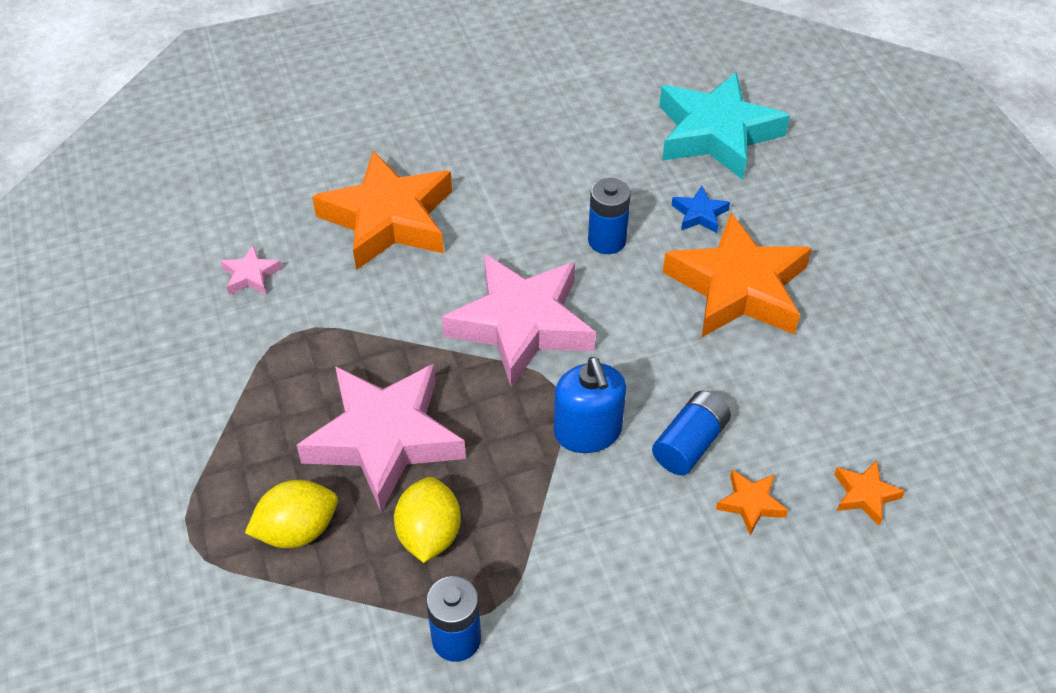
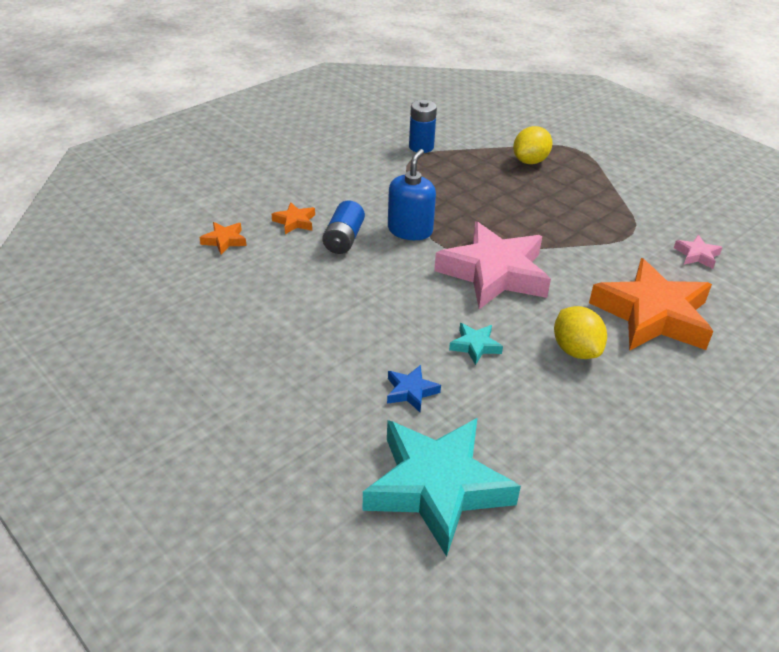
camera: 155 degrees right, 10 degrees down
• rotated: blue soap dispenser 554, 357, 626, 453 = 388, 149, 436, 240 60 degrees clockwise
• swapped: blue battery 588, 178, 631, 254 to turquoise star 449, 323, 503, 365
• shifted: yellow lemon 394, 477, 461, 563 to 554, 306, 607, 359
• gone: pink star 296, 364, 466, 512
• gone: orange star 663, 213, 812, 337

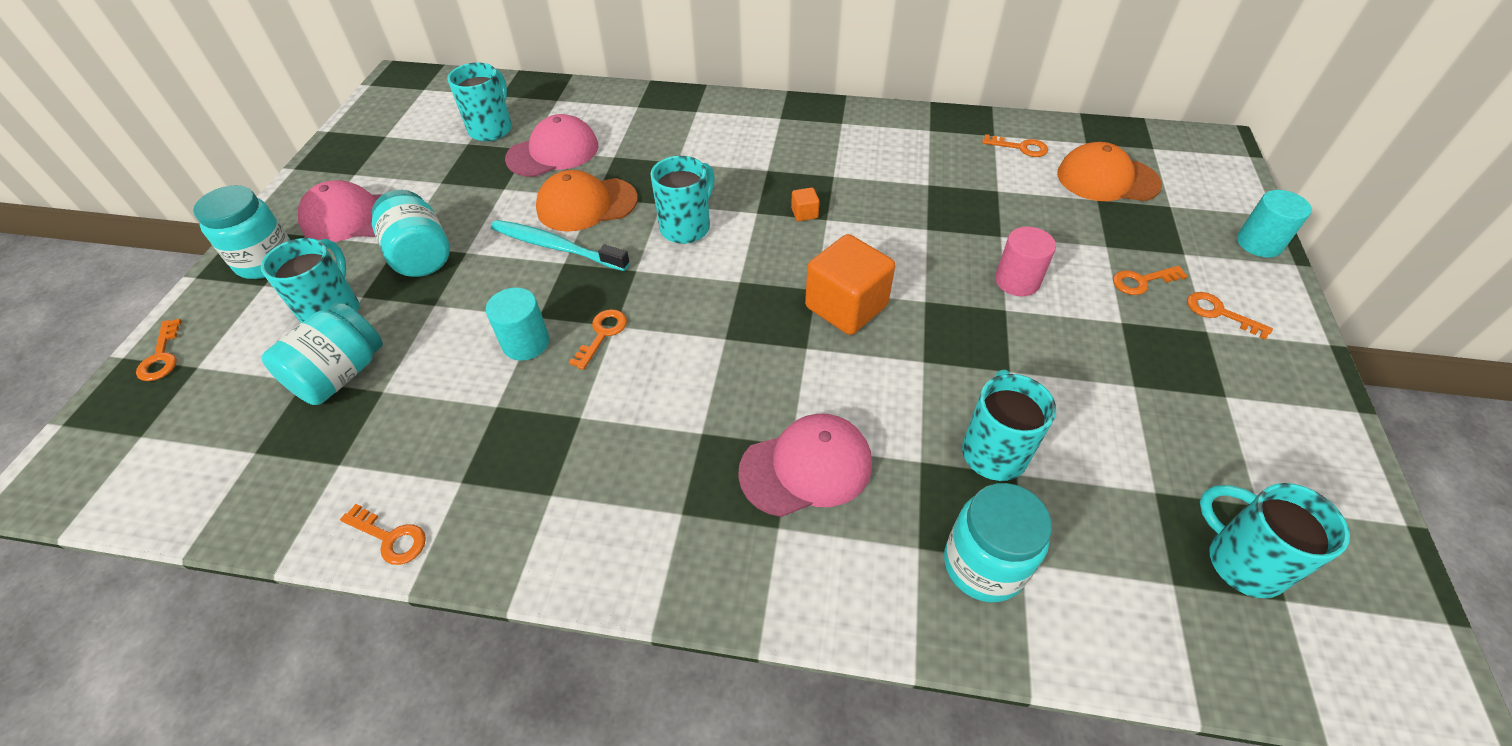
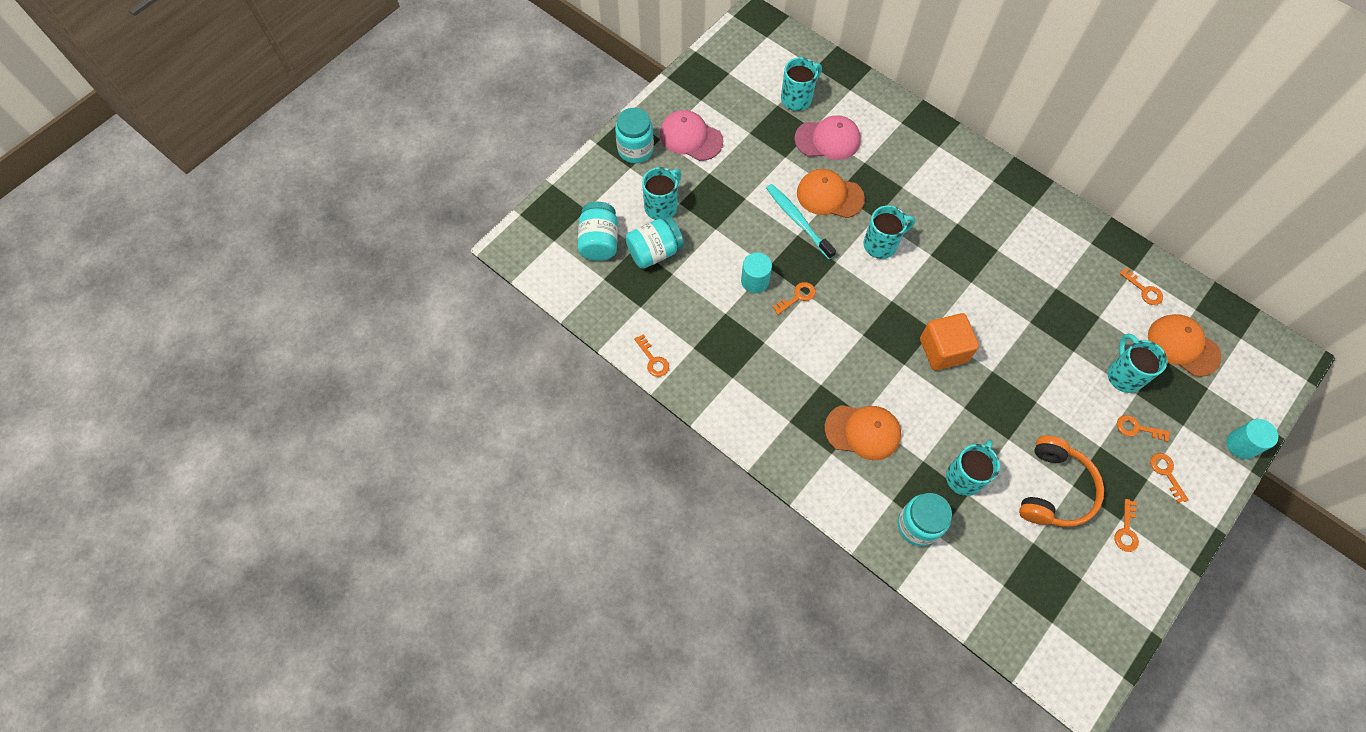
camera: 30 degrees right, 15 degrees up
• shifted: turquoise jar 372, 190, 450, 277 to 578, 202, 618, 261
• repainted: pink cap 738, 414, 872, 517 to orange cap 825, 405, 901, 460
• new: orange headphones 1019, 436, 1104, 527
• shifted: turquoise mug 1200, 483, 1350, 598 to 1108, 333, 1167, 393
• shifted: orange key 136, 319, 182, 381 to 1115, 499, 1139, 552
• gone: orange cube 791, 187, 820, 221
• gone: pink cylinder 995, 227, 1056, 296

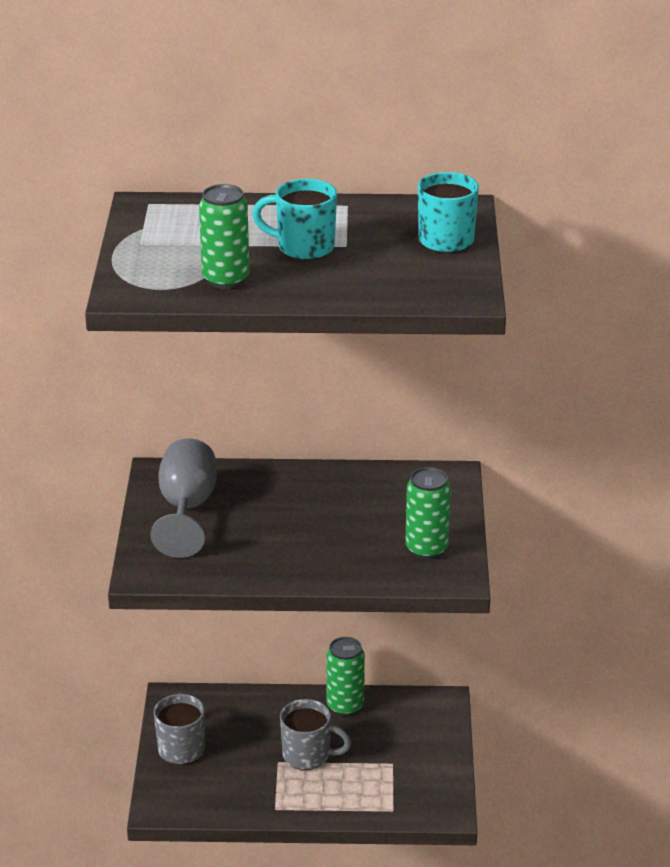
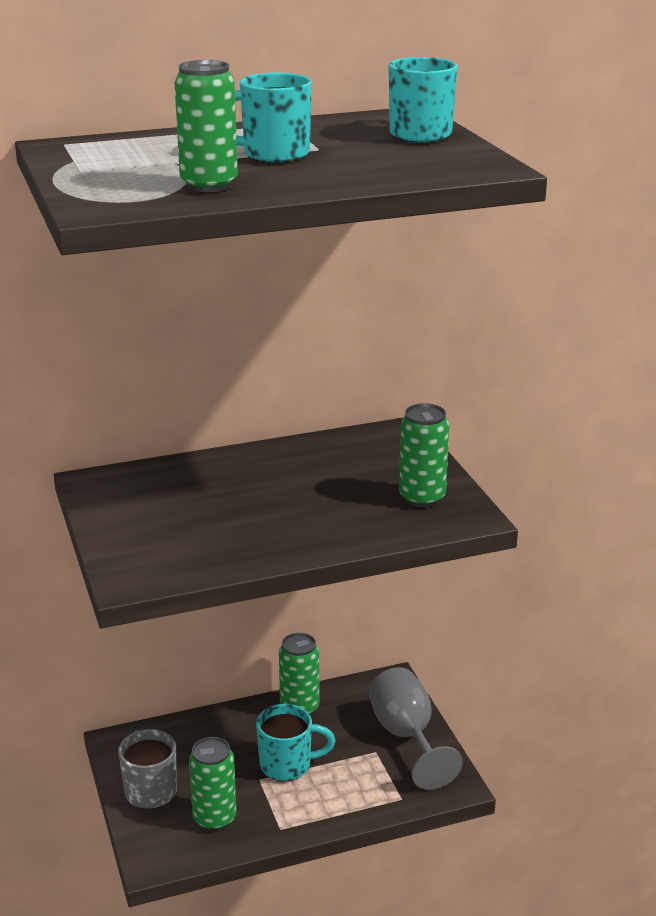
camera: 20 degrees left, 5 degrees down
• new: green can 189, 737, 237, 831
• repainted: grey mug 280, 699, 351, 770 to turquoise mug 256, 704, 335, 781
• shifted: grey goblet 150, 438, 217, 558 to 369, 667, 463, 790

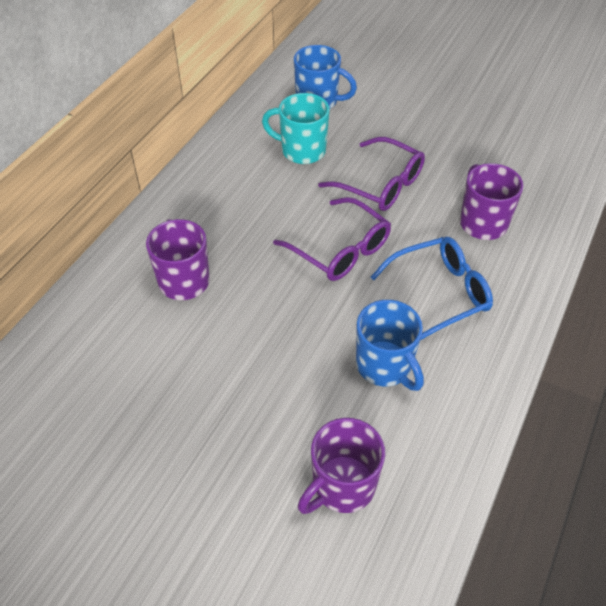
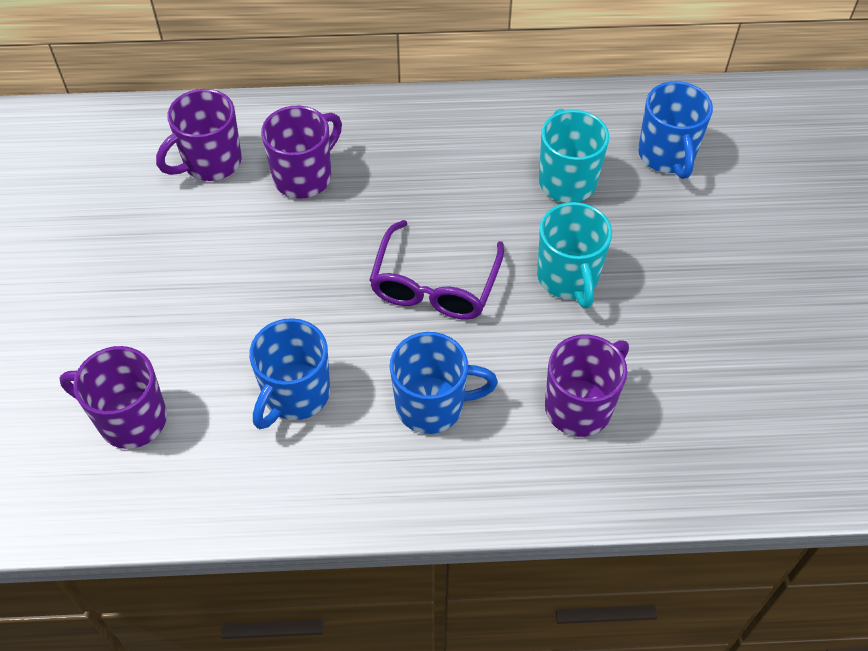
camera: 60 degrees right, 5 degrees up
• new: purple mug 156, 89, 242, 181
• swapped: blue glasses 371, 237, 493, 340 to blue mug 390, 332, 498, 434
• swapped: purple glasses 318, 137, 425, 211 to turquoise mug 537, 202, 612, 308

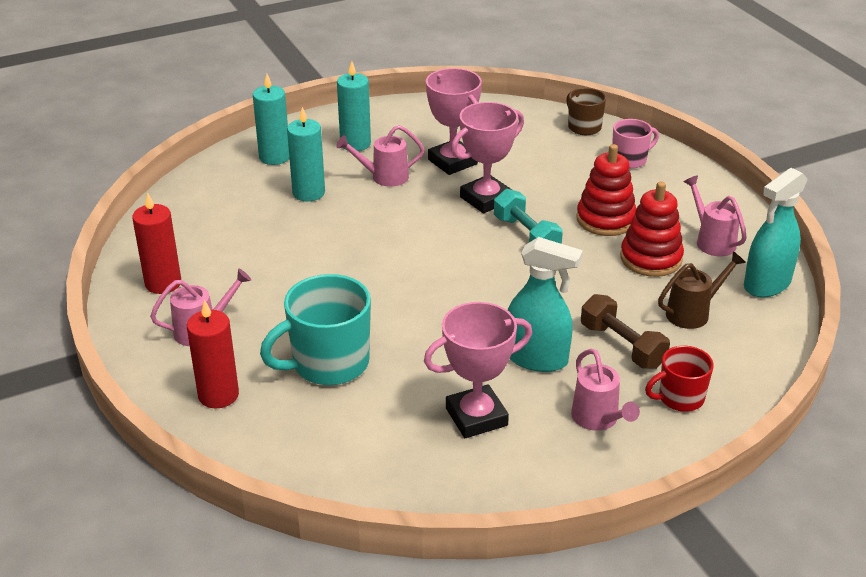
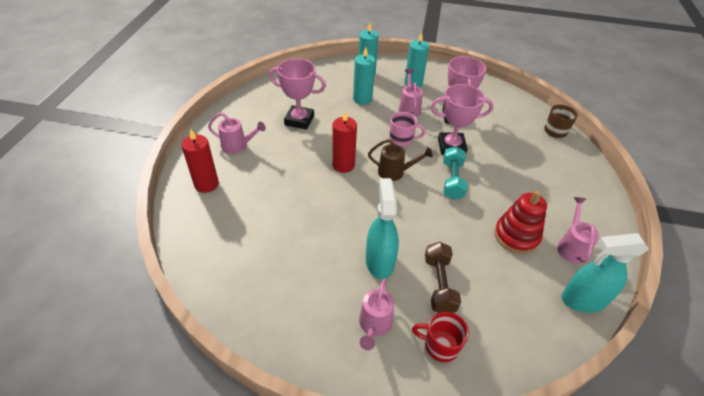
camera: 35 degrees right, 10 degrees up
• shifted: pink trophy 424, 302, 532, 438 to 269, 58, 326, 130
• shifted: red candle 132, 192, 181, 294 to 332, 111, 357, 173
• rotated: turquoise spray bottle 508, 237, 583, 372 = 366, 178, 399, 279 150 degrees counterclockwise
• shifted: brown watering can 658, 251, 746, 329 to 368, 139, 433, 181
• shifted: pink mug 612, 119, 659, 169 to 389, 112, 425, 146
• rotated: pink watering can 336, 125, 424, 187 = 399, 69, 423, 117 60 degrees clockwise
• gone: turquoise mug 260, 274, 371, 385
• gone: red stacking toy 576, 144, 636, 236

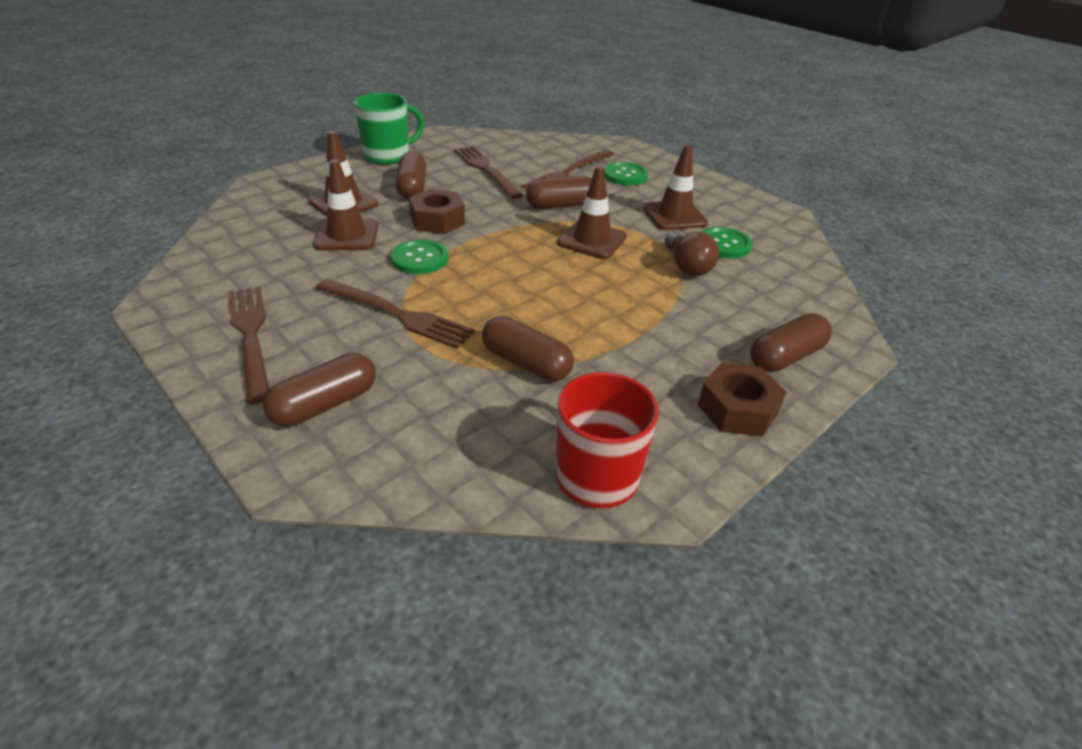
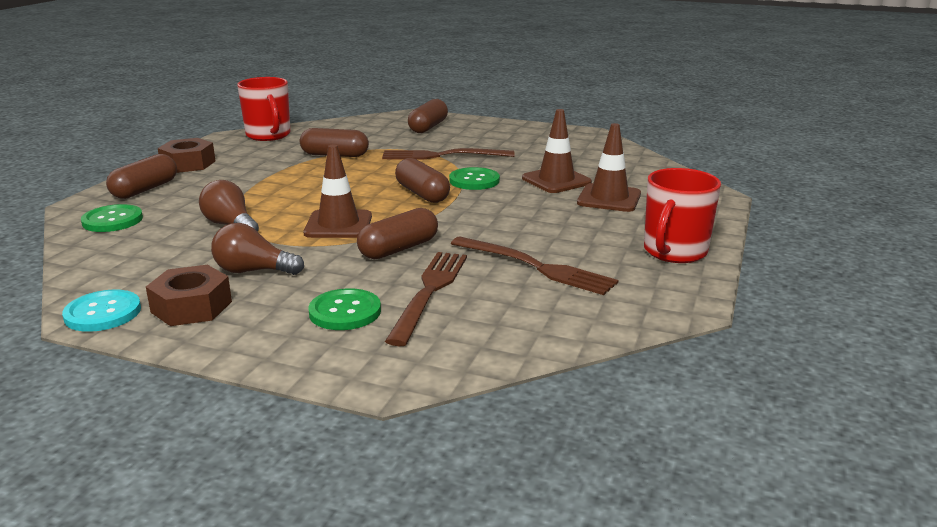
camera: 155 degrees right, 15 degrees down
• new: turquoise button 62, 290, 141, 332
• shifted: green button 702, 227, 753, 259 to 81, 204, 143, 232
• shifted: brown nut 409, 189, 465, 234 to 146, 265, 232, 326
• swapped: brown traffic cone 643, 145, 708, 230 to brown light bulb 211, 223, 304, 275
• shifted: brown capsule 396, 151, 426, 199 to 395, 158, 450, 203
• repainted: green mug 354, 93, 424, 165 to red mug 644, 168, 721, 263
• gone: brown fork 228, 286, 269, 404

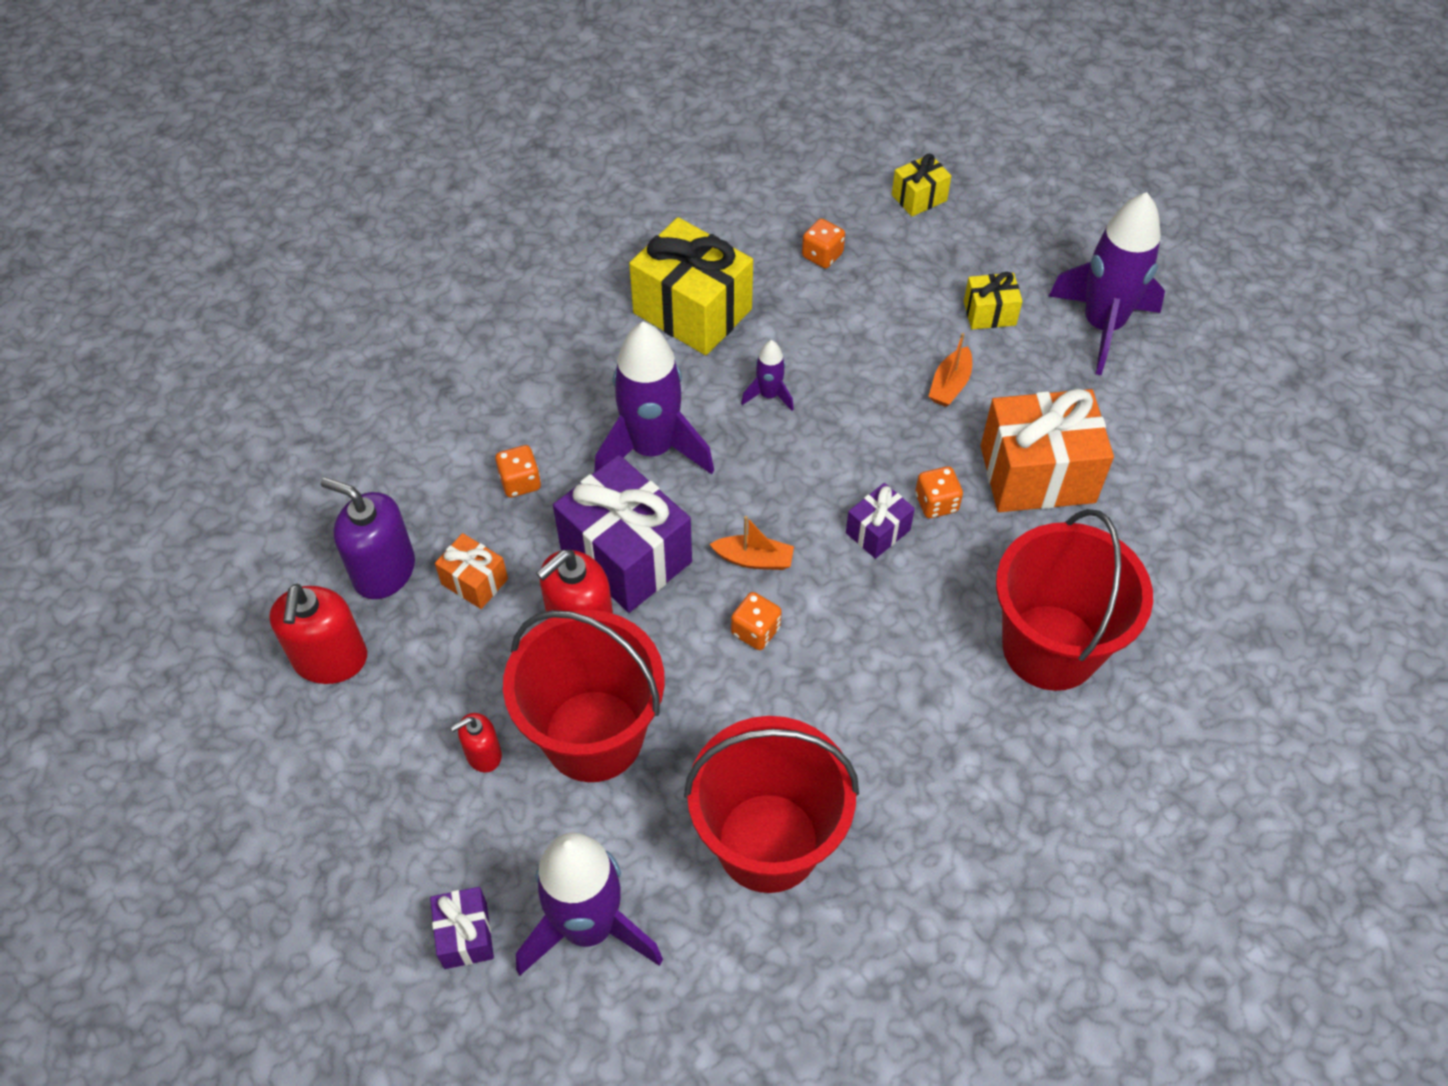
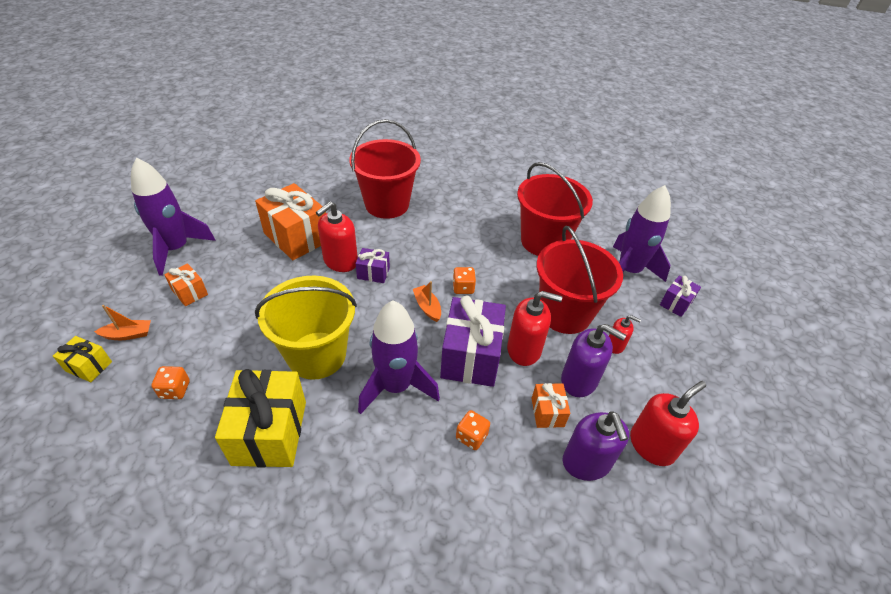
camera: 130 degrees left, 10 degrees down
• shifted: orange boat 928, 333, 972, 407 to 94, 305, 151, 340
• repainted: yellow gift 964, 272, 1022, 329 to orange gift 164, 263, 208, 306
• swapped: purple rocket 741, 340, 794, 411 to yellow bucket 255, 276, 357, 380
• swapped: orange dice 915, 466, 963, 518 to red soap dispenser 316, 201, 358, 272
• new: purple soap dispenser 561, 324, 626, 397

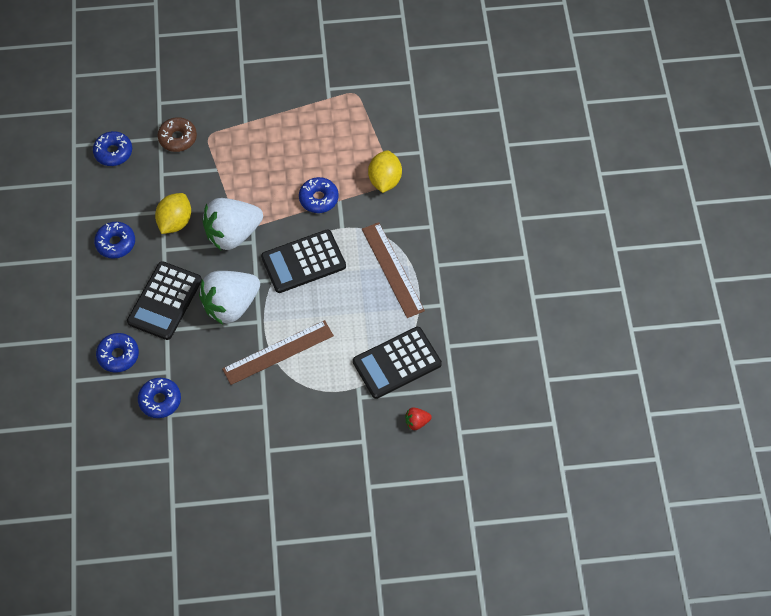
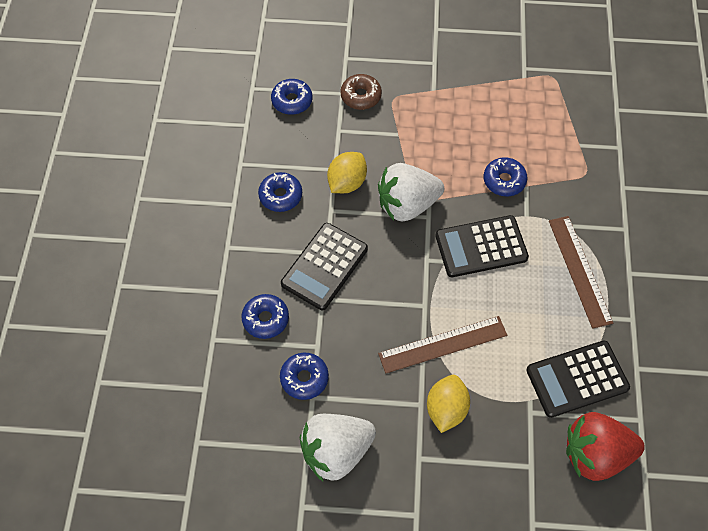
camera: 10 degrees right, 0 degrees up
• shifted: white strawberry 199, 271, 260, 325 to 300, 414, 376, 481
• shifted: yellow lemon 368, 150, 402, 193 to 427, 375, 470, 433
• scaled: red strawberry 405, 407, 432, 430 = 566, 412, 645, 481 x2.44

